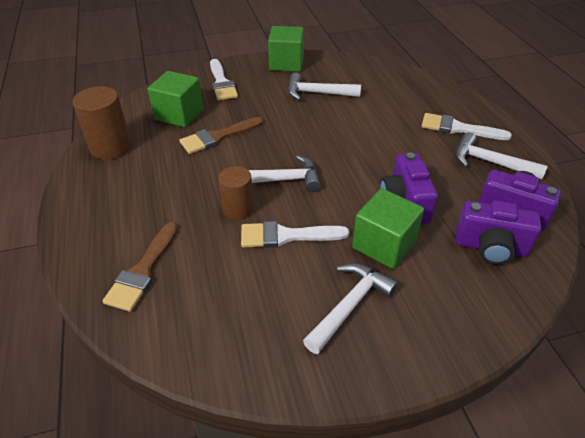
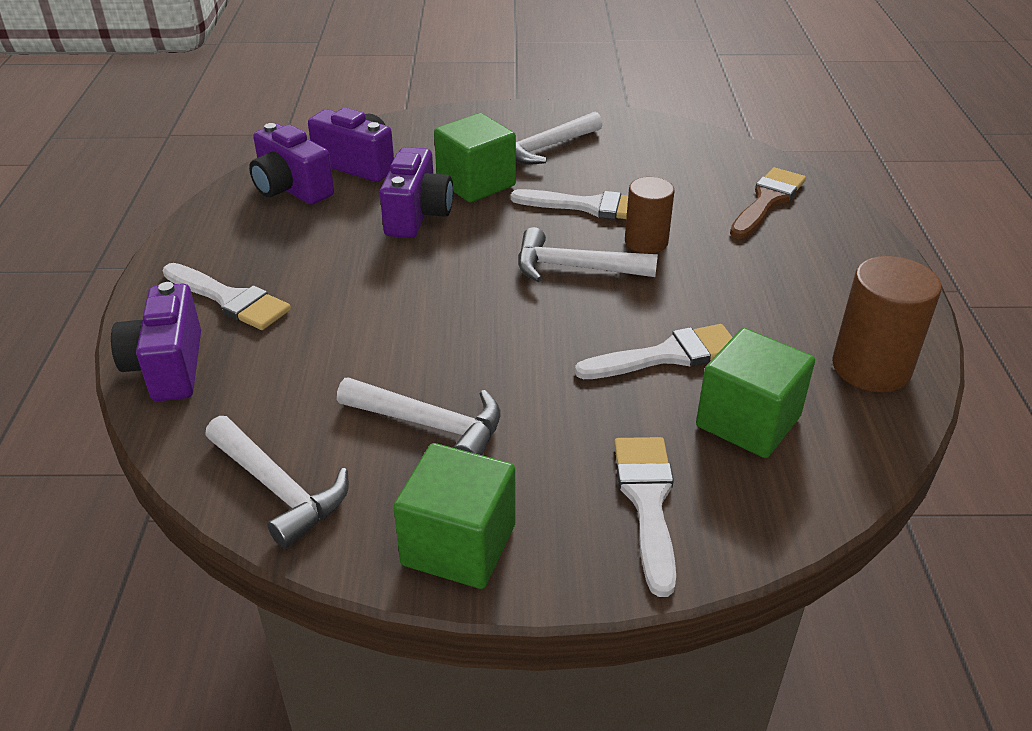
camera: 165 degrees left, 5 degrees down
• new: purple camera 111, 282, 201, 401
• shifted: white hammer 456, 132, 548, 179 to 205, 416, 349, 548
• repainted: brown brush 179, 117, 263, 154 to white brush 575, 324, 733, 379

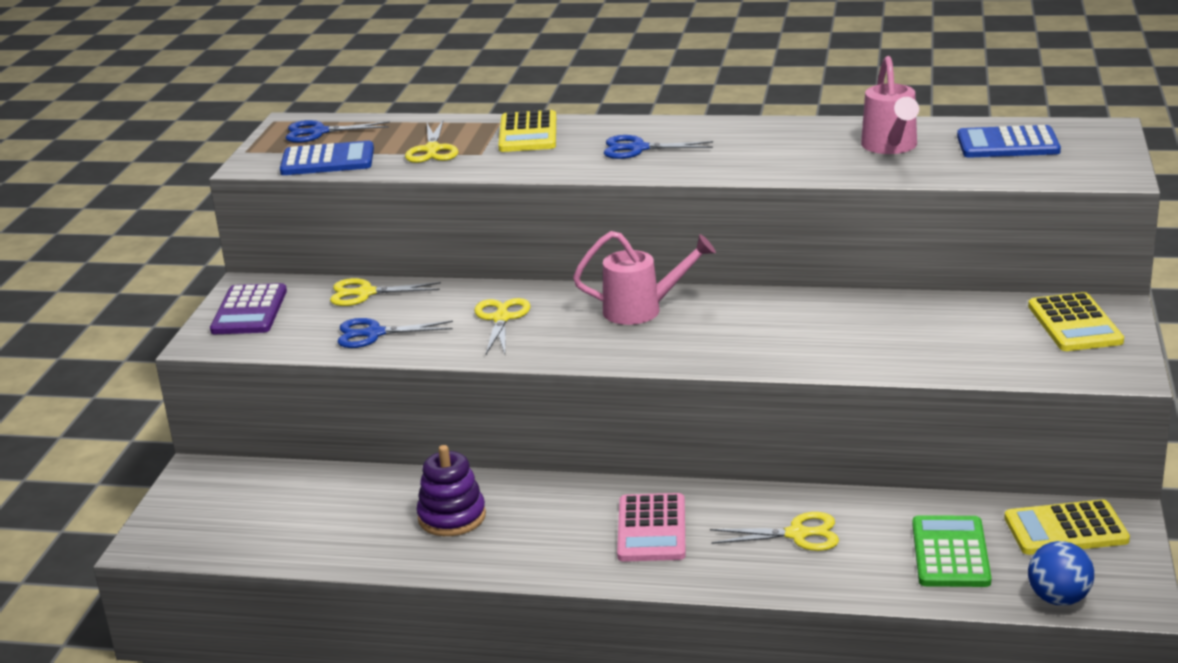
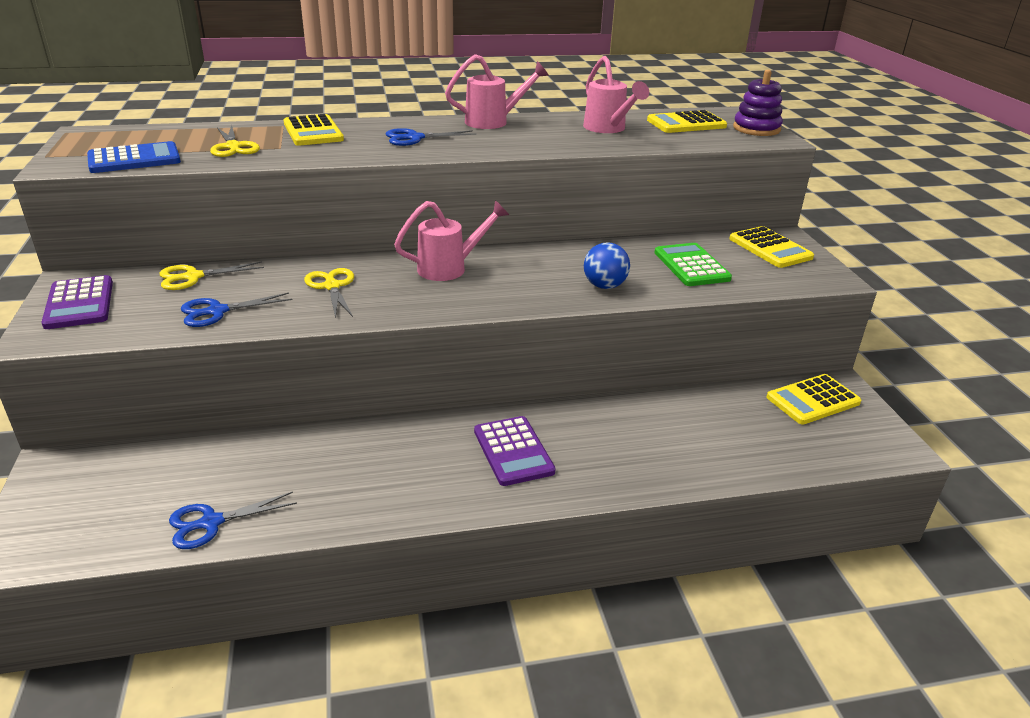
camera: 25 degrees left, 5 degrees up
• shifted: blue scissors 286, 120, 390, 143 to 169, 492, 297, 549
• new: pink watering can 445, 54, 549, 129
• repainted: pink calculator 617, 493, 686, 562 to purple calculator 474, 416, 556, 486
• shifted: blue ball 1028, 541, 1094, 606 to 584, 242, 630, 289
• repainted: blue calculator 957, 125, 1061, 158 to yellow calculator 647, 110, 727, 133
• shifted: green calculator 912, 515, 992, 587 to 654, 243, 732, 286
• shifted: purple stacking toy 417, 445, 486, 536 to 733, 70, 783, 136
• gone: yellow scissors 710, 512, 839, 551

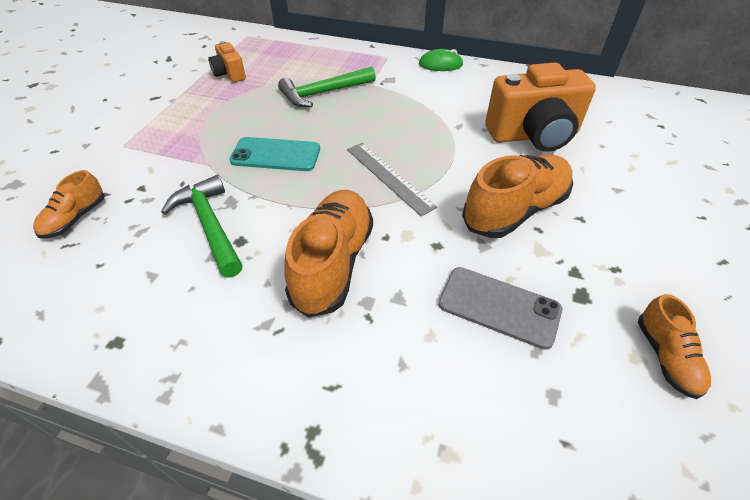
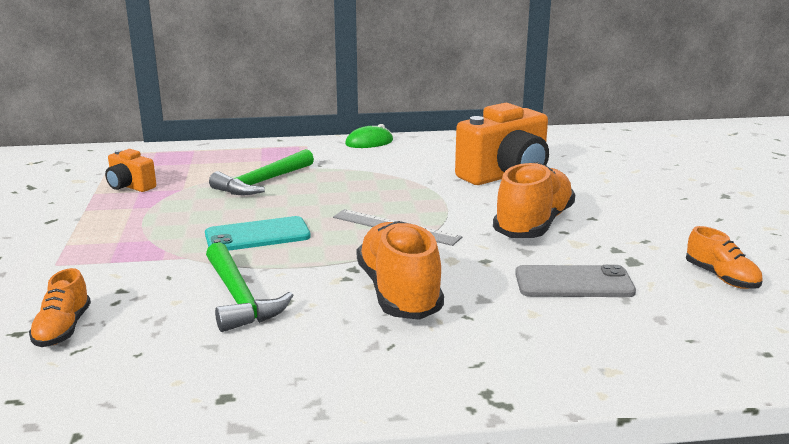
camera: 25 degrees left, 25 degrees down
• rotated: green hammer 161, 175, 243, 278 = 206, 242, 294, 332 150 degrees counterclockwise

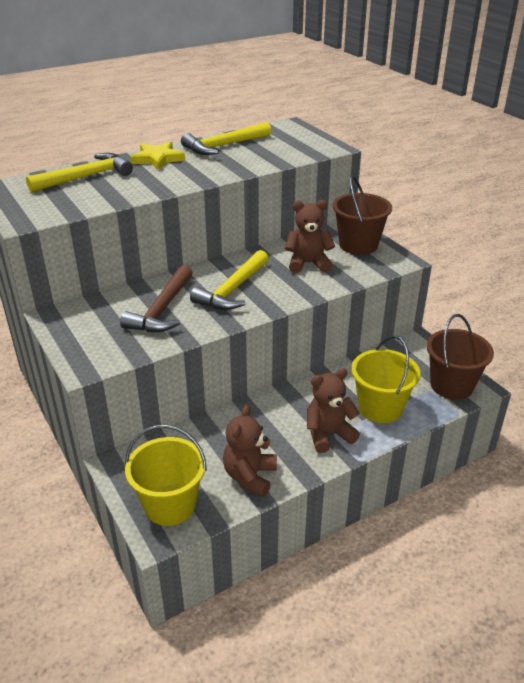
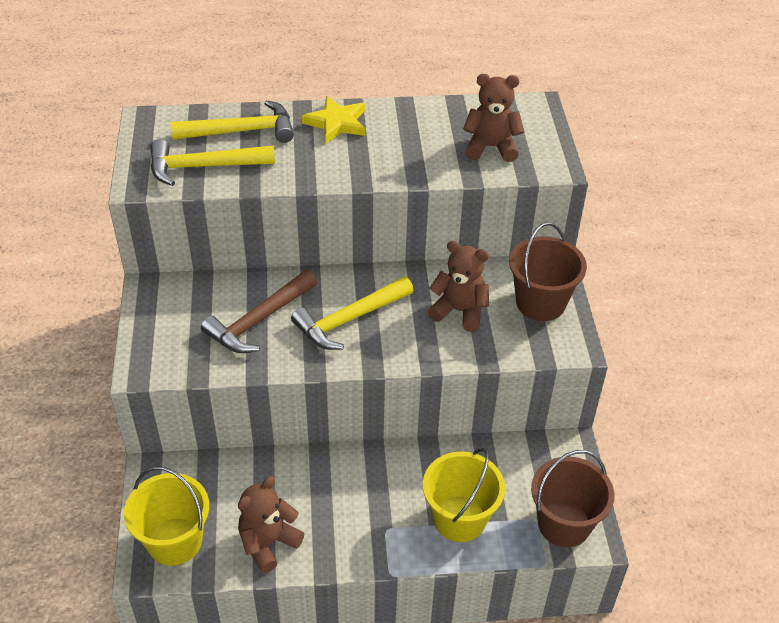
camera: 25 degrees right, 10 degrees up
• shifted: yellow hammer 181, 122, 271, 155 to 150, 139, 275, 186
• shifted: brown teddy bear 307, 368, 360, 453 to 463, 74, 524, 162

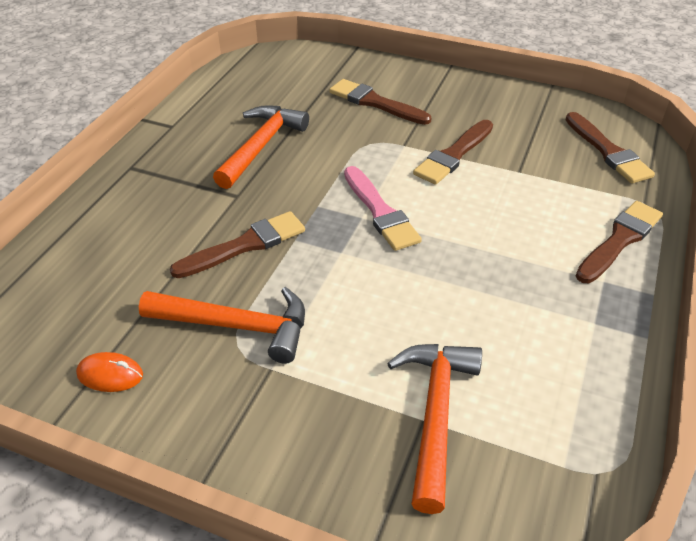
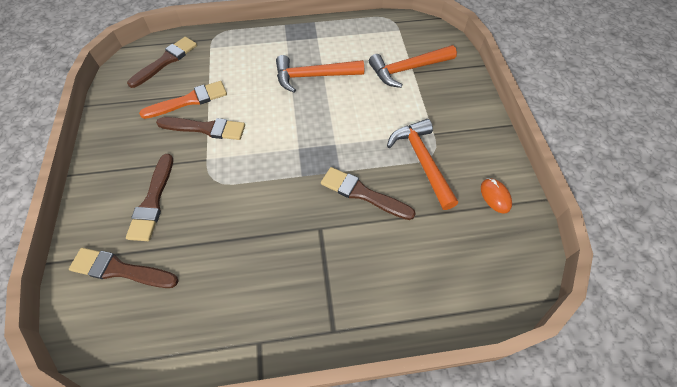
camera: 120 degrees left, 15 degrees up
• shifted: brown brush 576, 201, 663, 283 to 69, 248, 179, 288
• new: orange brush 139, 81, 227, 119
• shifted: orange hammer 213, 105, 309, 189 to 276, 55, 364, 93
• gone: pink brush 344, 166, 422, 251

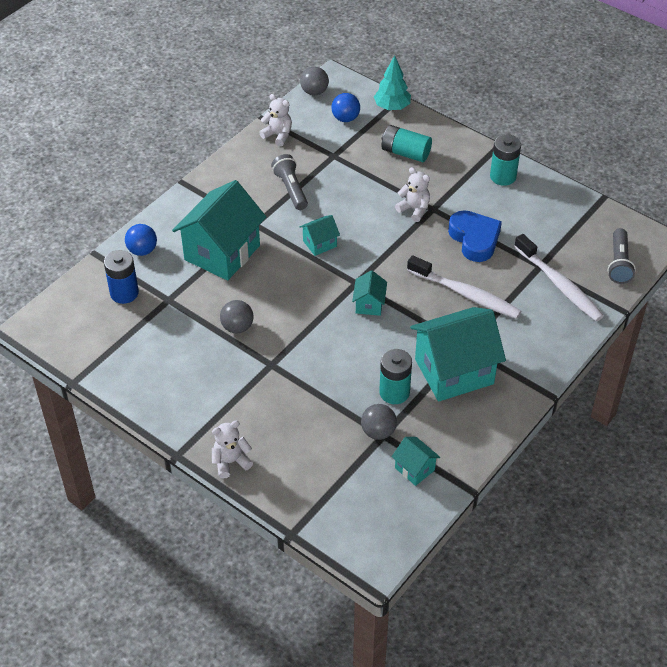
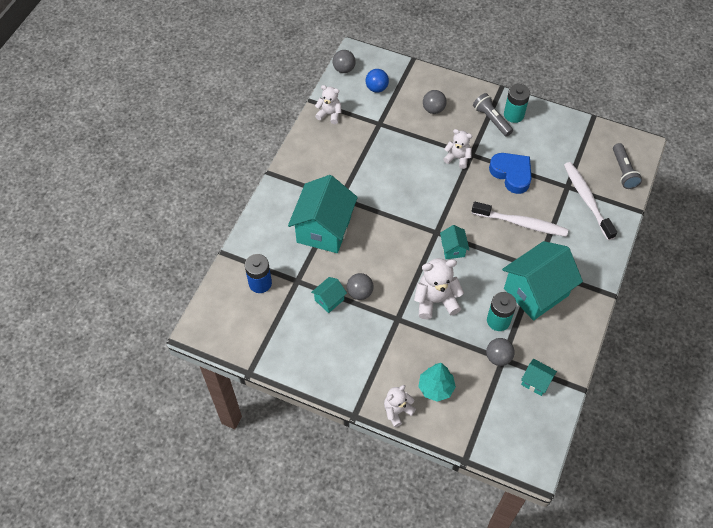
camera: 15 degrees left, 10 degrees up
• shifted: turquoise house 300, 215, 340, 256 to 311, 277, 347, 313
• new: white teddy bear 414, 258, 464, 319
• shifted: turquoise tree 374, 55, 411, 110 to 418, 363, 456, 402
• swapped: turquoise battery 382, 125, 432, 162 to grey ball 423, 90, 446, 114
• shifted: grey flashlight 271, 154, 308, 210 to 473, 93, 513, 137
• rotated: white toothbrush 514, 234, 604, 321 = 564, 162, 617, 240 150 degrees counterclockwise
• gone: blue ball 125, 224, 157, 256

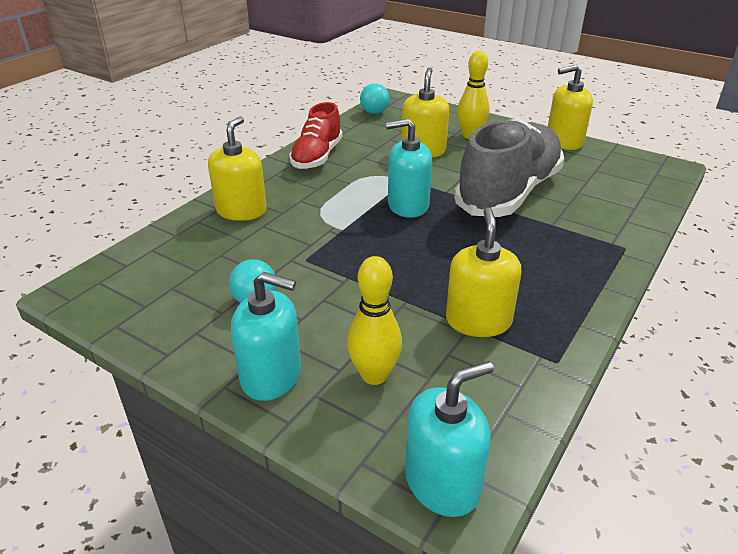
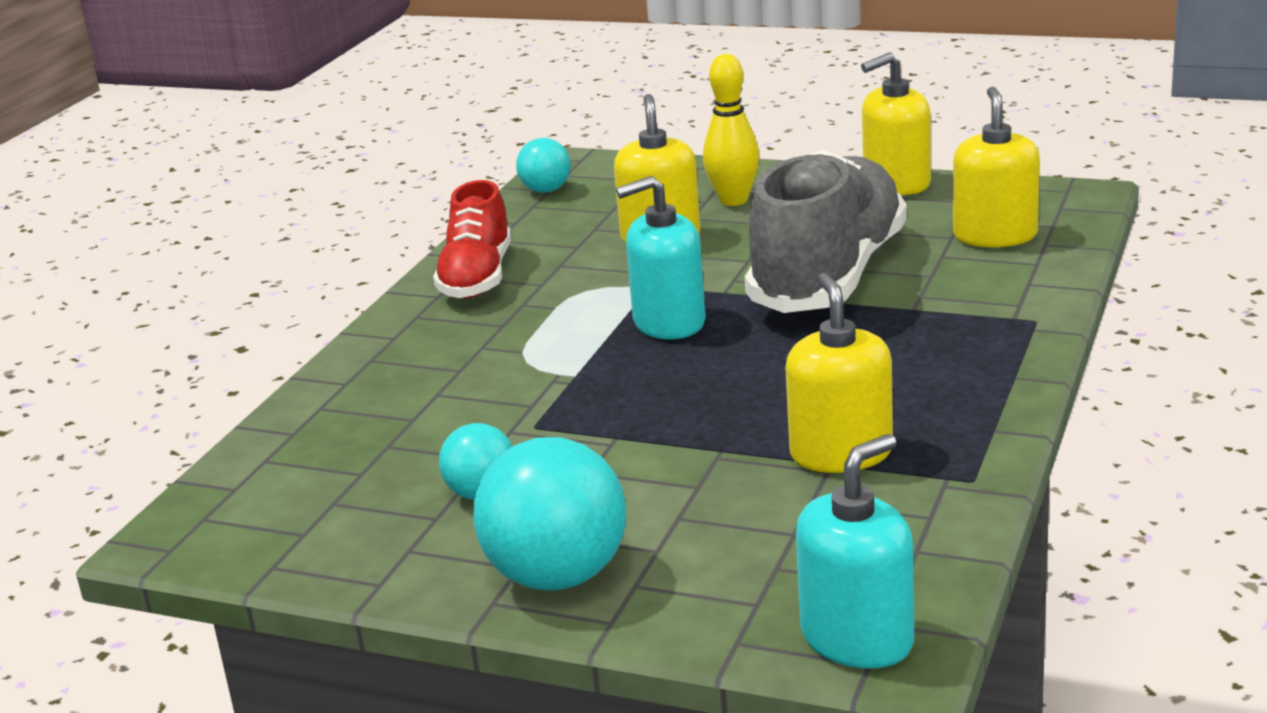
camera: 10 degrees left, 10 degrees down
• swapped: turquoise soap dispenser 231, 272, 301, 401 to turquoise ball 473, 437, 626, 591
• shifted: yellow soap dispenser 208, 116, 267, 221 to 953, 87, 1040, 248
• gone: yellow bowling pin 347, 256, 402, 385

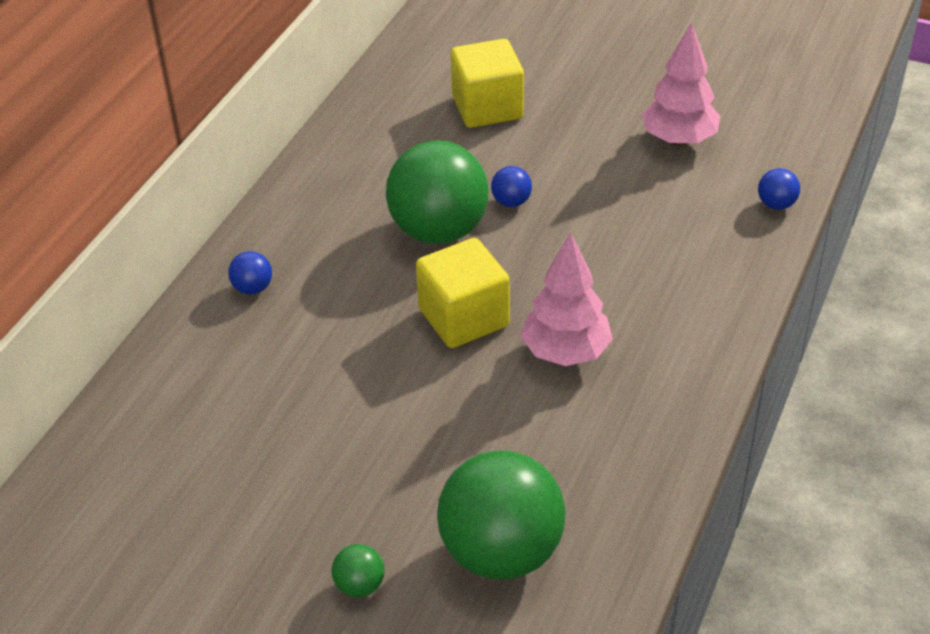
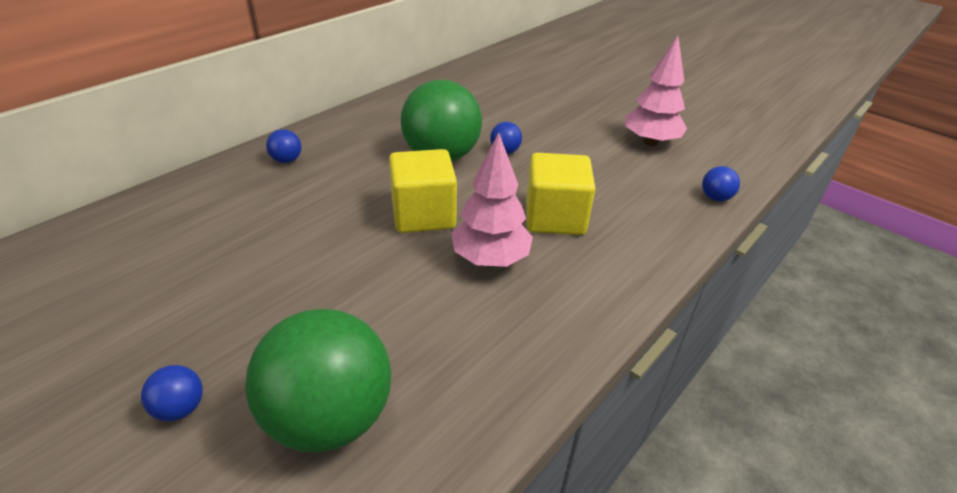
camera: 15 degrees right, 5 degrees down
• repainted: green ball 332, 544, 384, 597 to blue ball 141, 365, 203, 421
• shifted: yellow cube 451, 39, 524, 128 to 526, 153, 595, 235

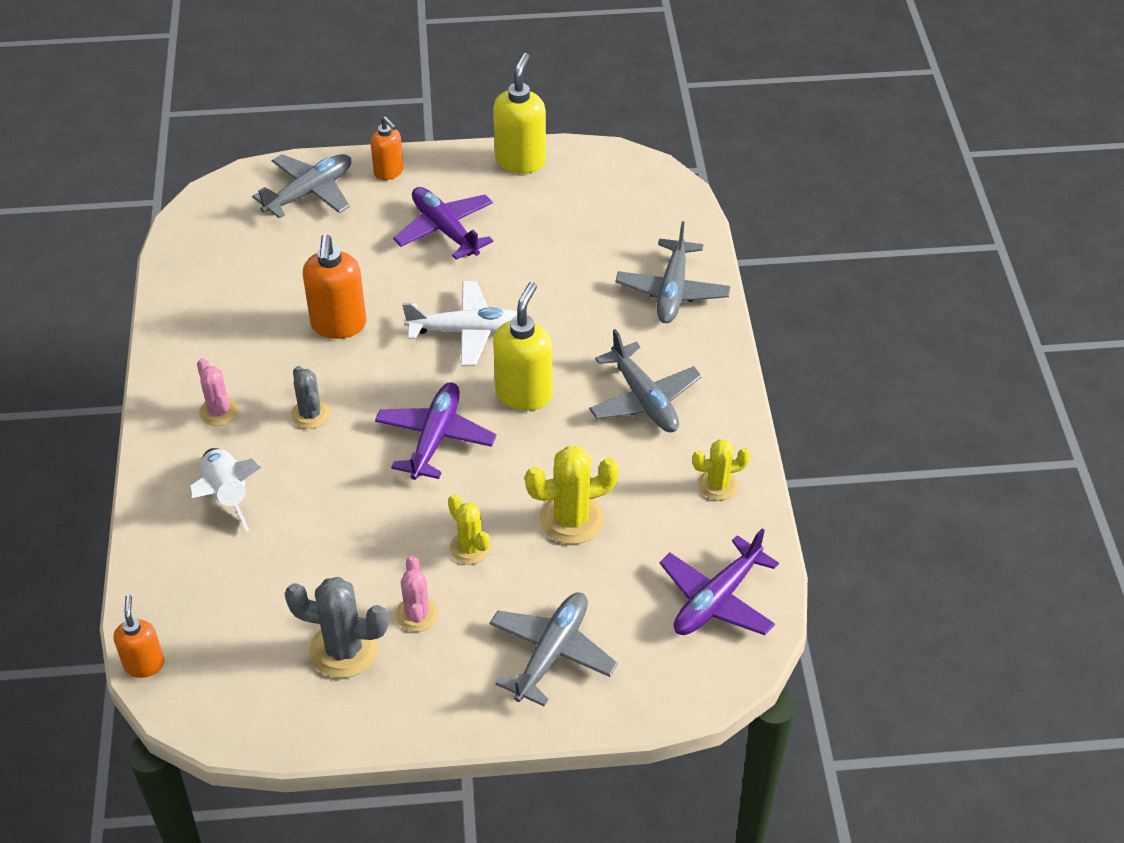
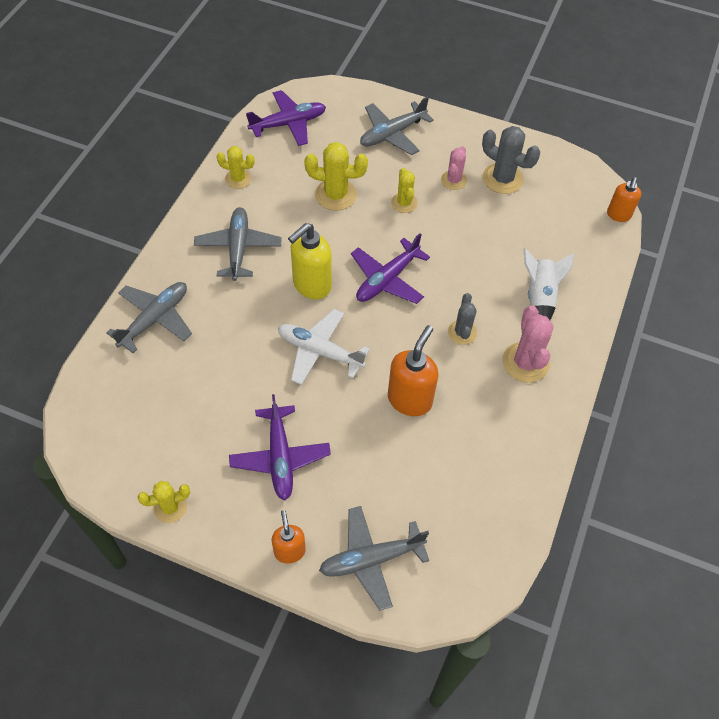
camera: 155 degrees left, 10 degrees up
• swapped: yellow soap dispenser 493, 53, 546, 174 to yellow cactus 138, 481, 190, 523
• scaled: pink cactus 197, 358, 239, 426 = 503, 306, 553, 383 x1.58

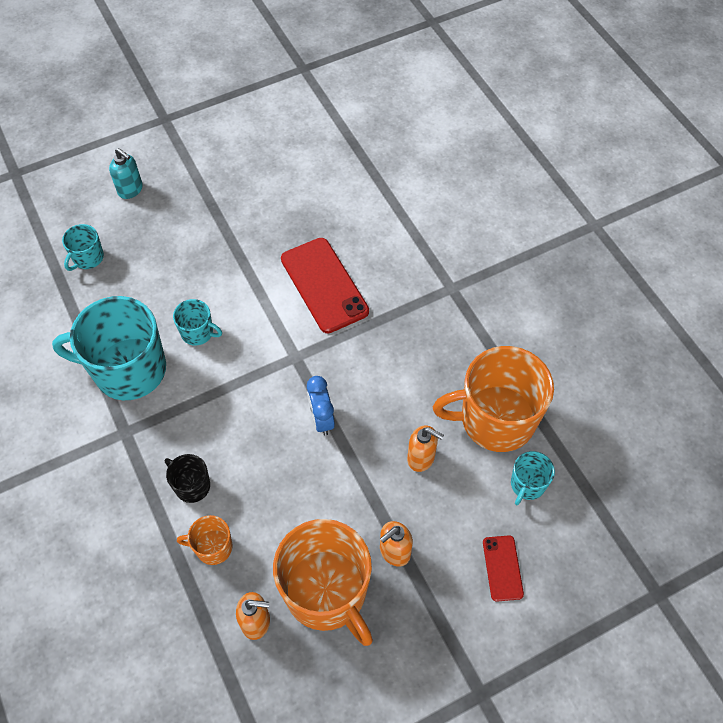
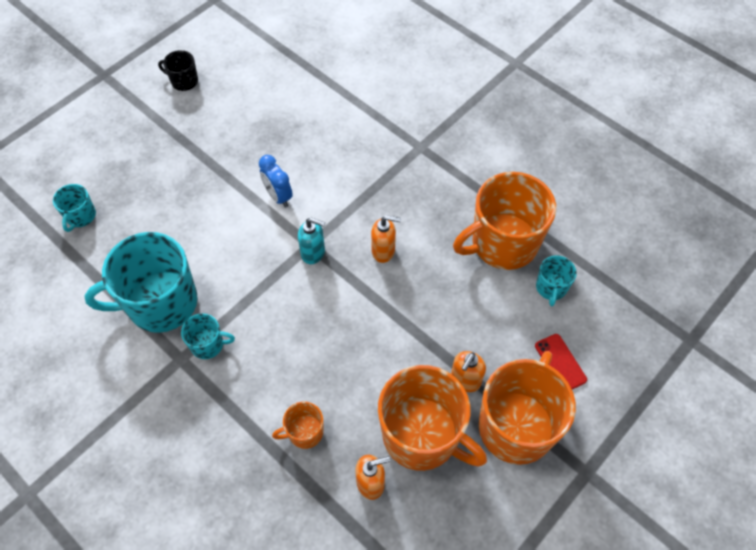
camera: 20 degrees left, 0 degrees up
• shifted: black mug 165, 454, 210, 503 to 158, 50, 198, 91
• shifted: turquoise mug 173, 299, 222, 346 to 181, 313, 235, 359
• shifted: blue clock 307, 376, 335, 436 to 259, 155, 293, 207
• shifted: turquoise soap dispenser 109, 148, 143, 199 to 298, 218, 325, 264
• shifted: orange soap dispenser 407, 425, 444, 472 to 371, 215, 401, 263
• new: orange mug 479, 351, 576, 465
• gone: red phone 281, 238, 369, 333

